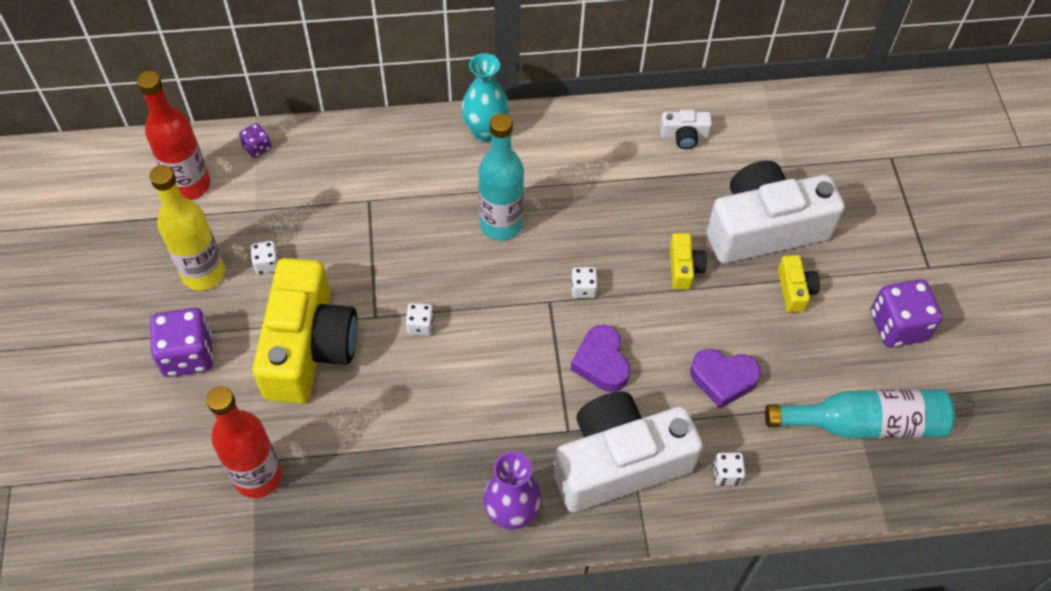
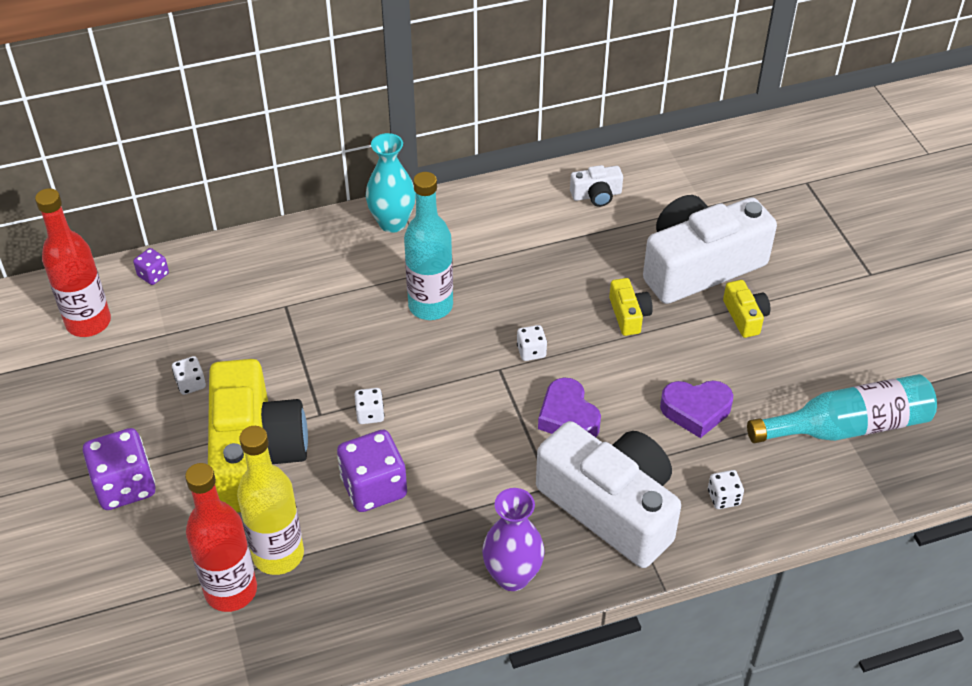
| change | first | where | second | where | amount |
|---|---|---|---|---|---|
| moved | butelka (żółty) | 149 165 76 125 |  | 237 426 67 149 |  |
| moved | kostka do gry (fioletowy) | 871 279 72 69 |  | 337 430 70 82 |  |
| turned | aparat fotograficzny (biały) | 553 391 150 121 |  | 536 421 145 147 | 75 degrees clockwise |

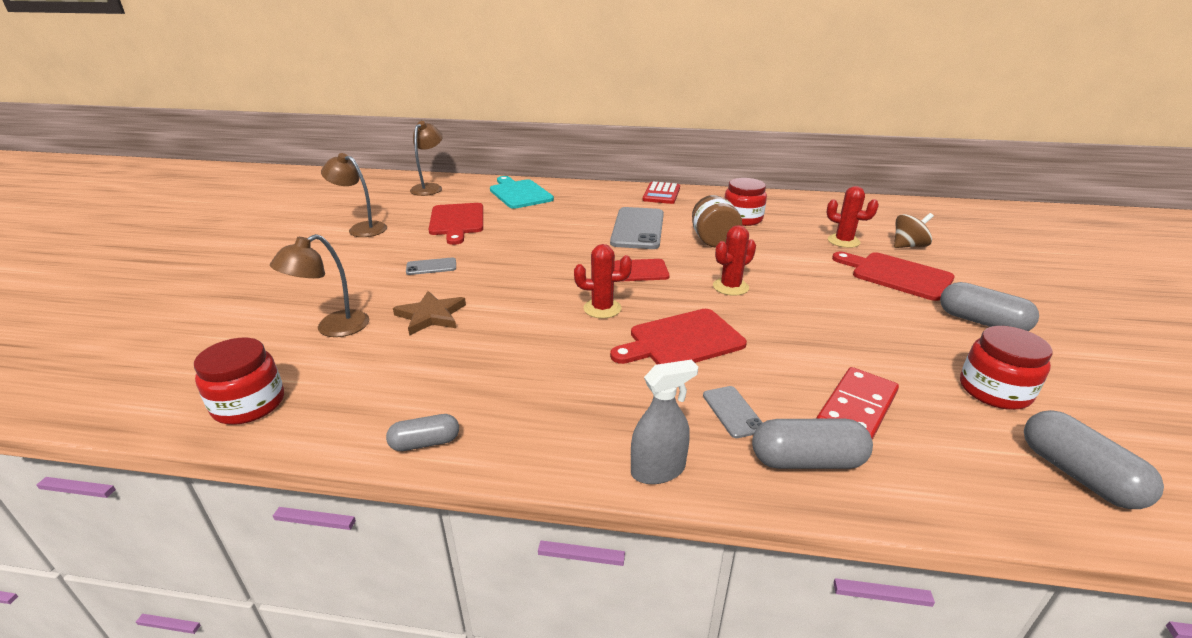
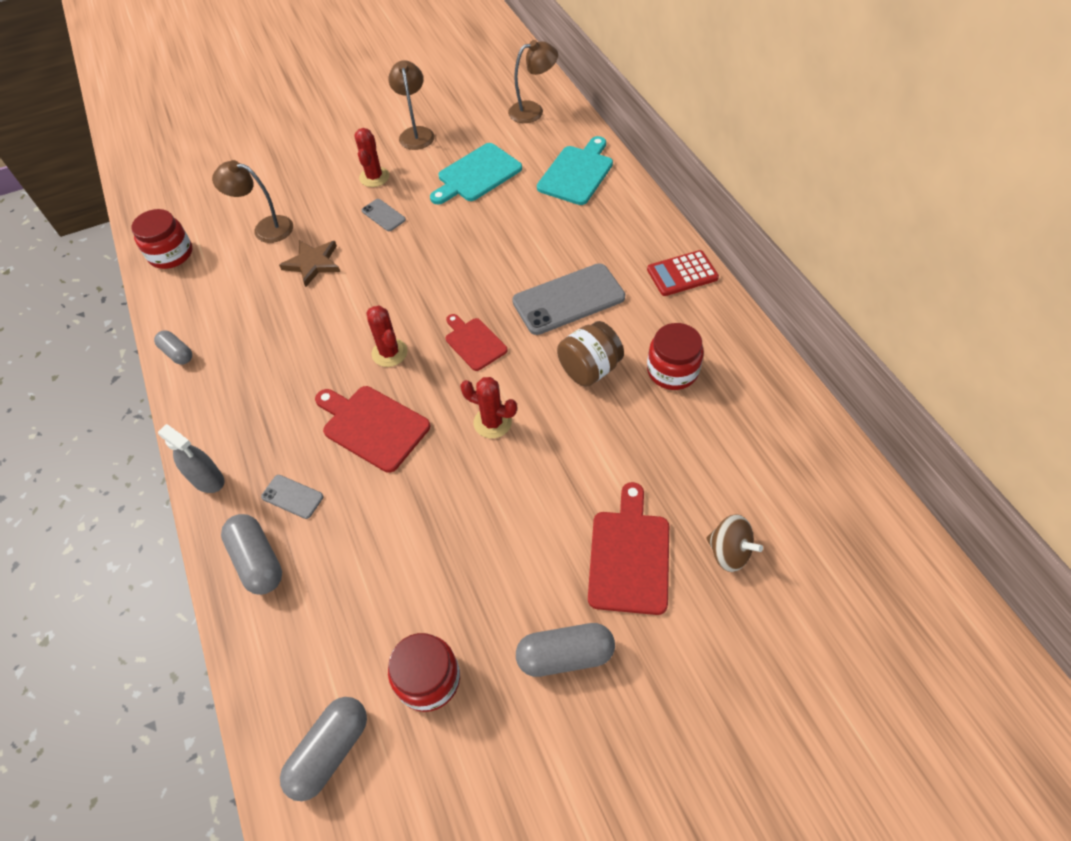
| change | first | where | second | where | amount |
|---|---|---|---|---|---|
| moved | kaktus (czerwony) | 826 186 53 62 |  | 354 128 35 59 |  |
| recoloured | deska do krojenia (czerwony) | 428 203 55 42 | deska do krojenia (turkusowy) | 430 143 92 61 |  |
| turned | kapsułka (szary) | 940 282 99 49 |  | 516 623 99 54 | 75 degrees clockwise |
| removed | kostka domina (czerwony) | 816 367 83 73 |  |  |  |
| turned | telefon (szary) | 703 386 60 52 |  | 261 475 62 44 | 75 degrees clockwise |

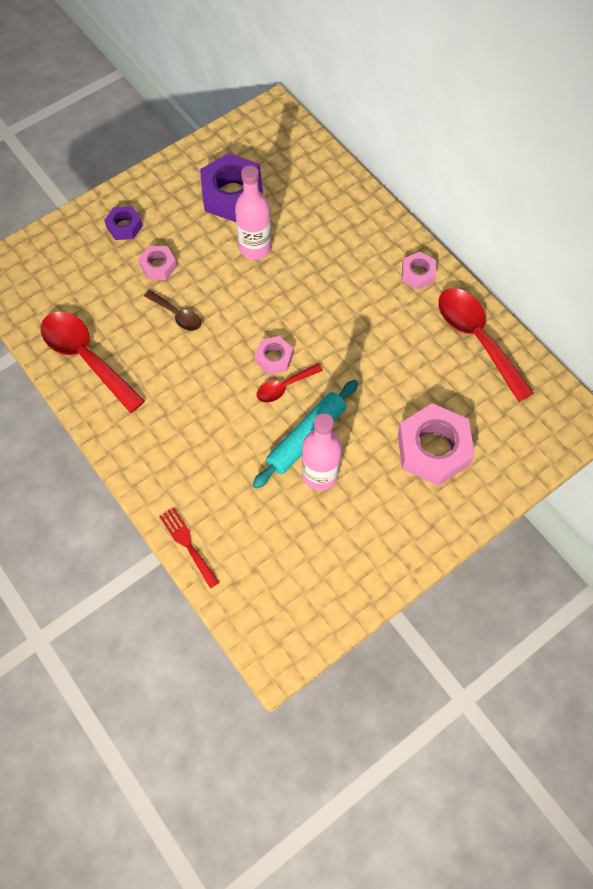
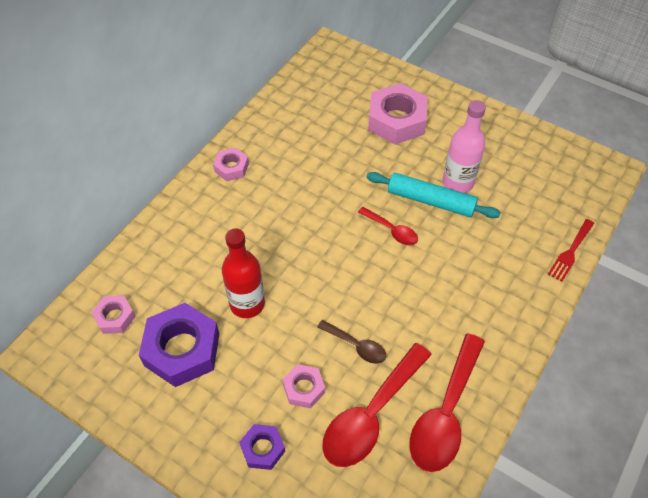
| change | first | where | second | where | amount |
|---|---|---|---|---|---|
| recoloured | butelka (różowy) | 235 165 36 95 | butelka (czerwony) | 222 228 43 90 |  |
| moved | łyżka (czerwony) | 438 288 96 114 |  | 322 343 110 124 |  |
| turned | łyżka (brązowy) | 144 290 57 41 |  | 317 320 69 44 | 105 degrees clockwise |
| moved | nakrętka (różowy) | 255 336 38 39 |  | 91 295 45 39 |  |

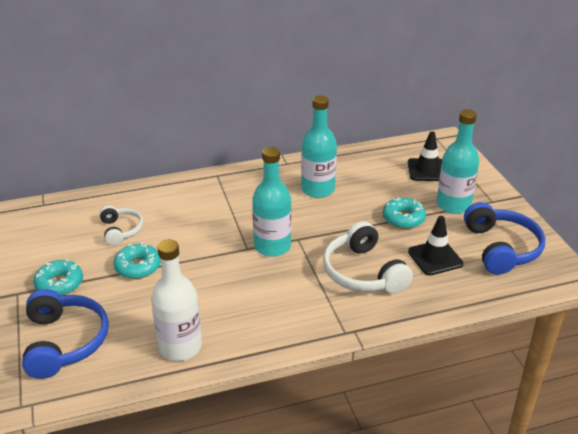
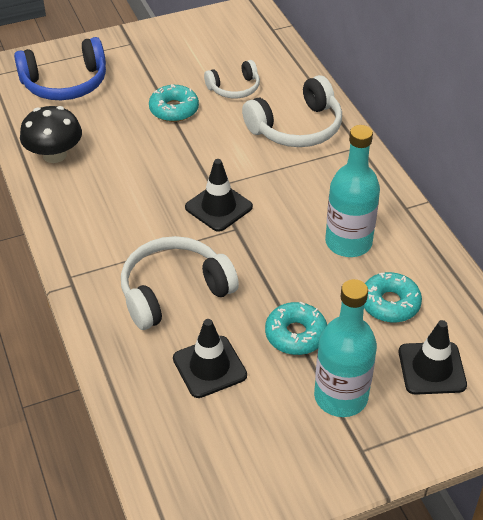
| change | first | where | second | where | amount |
|---|---|---|---|---|---|
| replaced | butelka (turkusowy) | 252 147 39 110 | pachołek (czarny) | 185 159 68 73 |  |
| removed | słuchawki (niebieski) | 464 202 81 73 |  |  |  |
| replaced | butelka (biały) | 151 239 51 122 | grzyb (czarny) | 20 106 62 57 |  |
| moved | donut (turkusowy) | 33 259 50 37 |  | 364 272 58 51 |  |
| added |  |  | słuchawki (biały) | 242 75 100 72 |  |

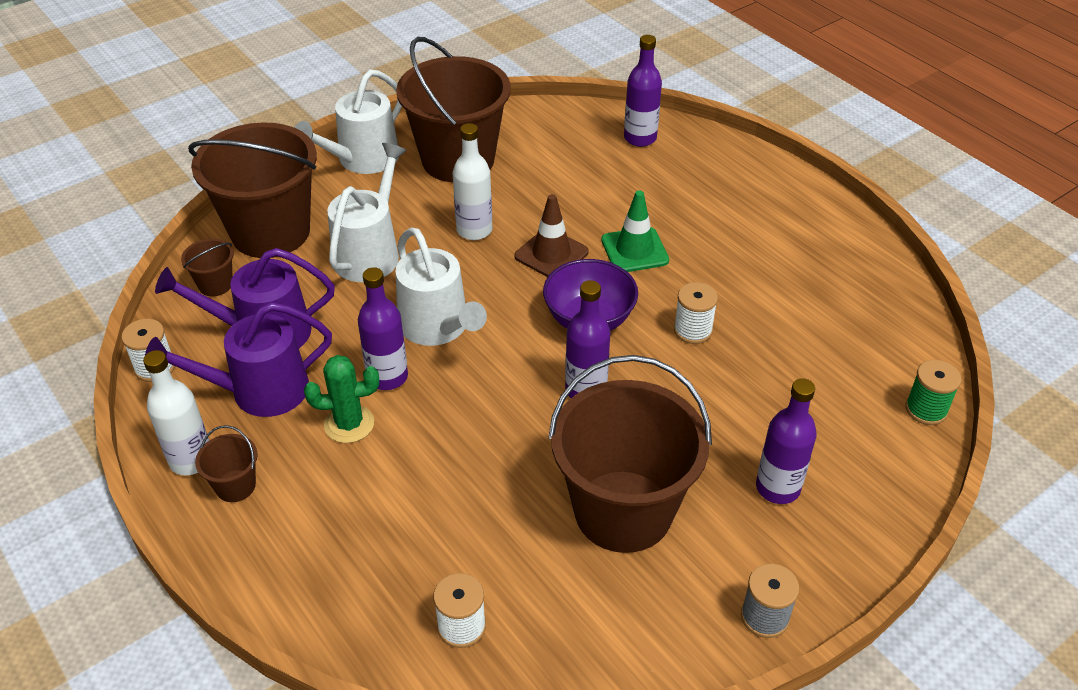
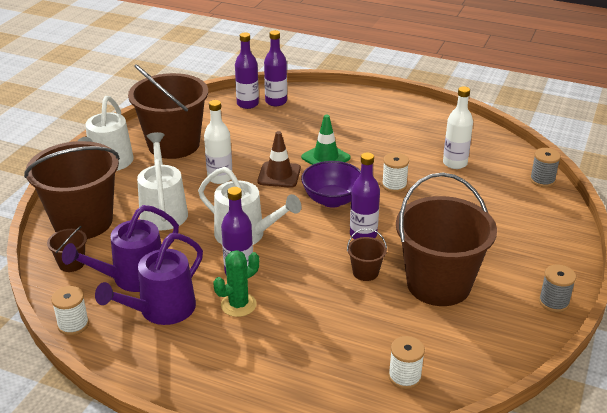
| change | first | where | second | where | amount |
|---|---|---|---|---|---|
| moved | butelka (biały) | 143 350 66 125 |  | 443 86 30 83 |  |
| recoloured | szpulka (zielony) | 905 360 56 65 | szpulka (szary) | 530 148 31 39 |  |
| moved | butelka (fioletowy) | 756 378 61 126 |  | 235 33 24 76 |  |
| moved | wiadro (brązowy) | 195 425 63 77 |  | 347 228 40 53 |  |

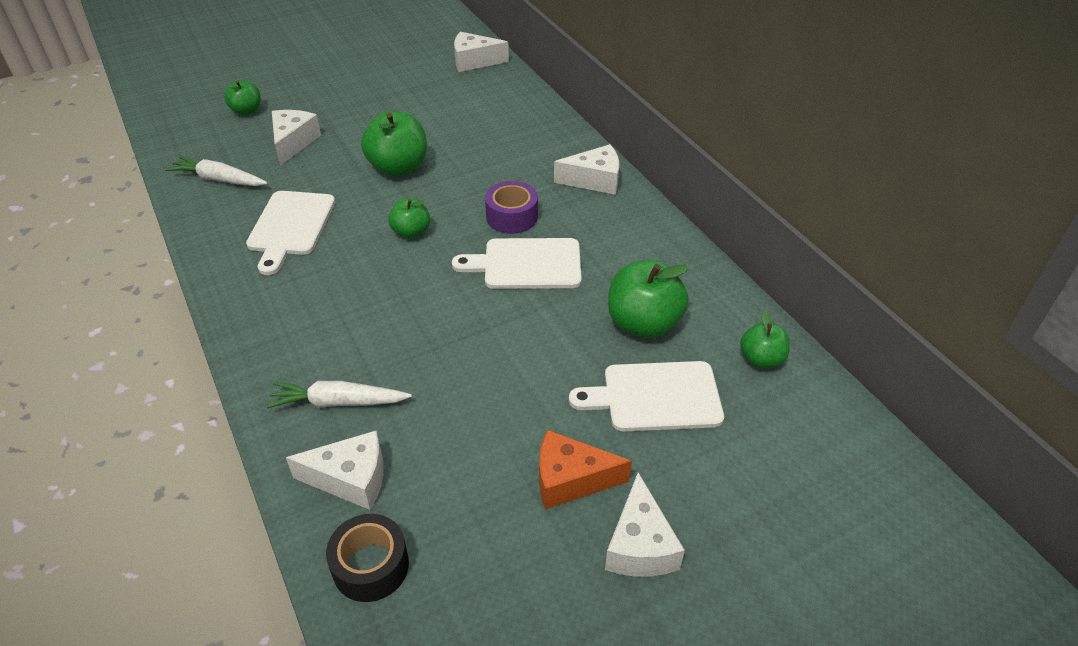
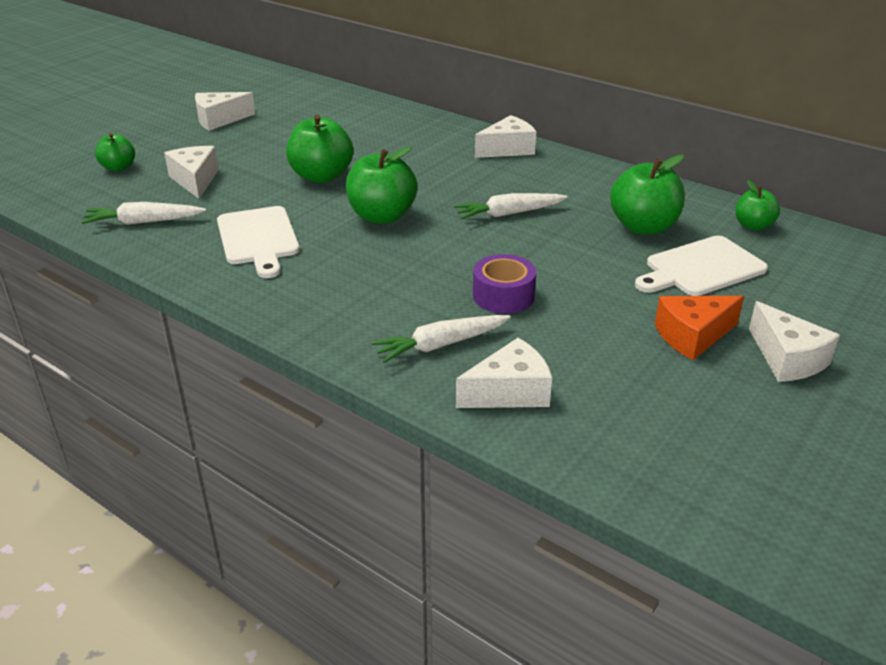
| change | first | where | second | where | amount |
|---|---|---|---|---|---|
| moved | ser (biały) | 454 32 55 40 |  | 195 92 60 39 |  |
| moved | taśma klejąca (fioletowy) | 485 181 53 53 |  | 473 254 63 60 |  |
| resized | jabłko (zielony) | 388 198 42 40 |  | 346 147 71 77 | x1.72 |
| replaced | deska do krojenia (biały) | 452 238 130 51 | marchewka (biały) | 454 193 114 26 |  |
| removed | taśma klejąca (czarny) | 326 514 83 88 |  |  |  |

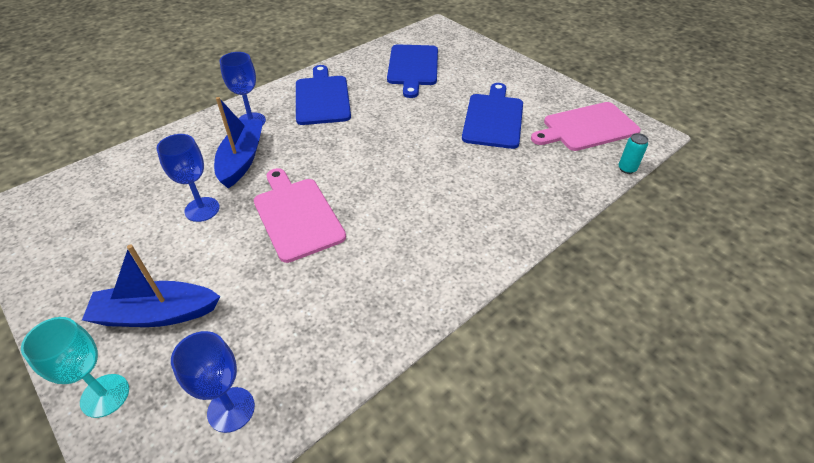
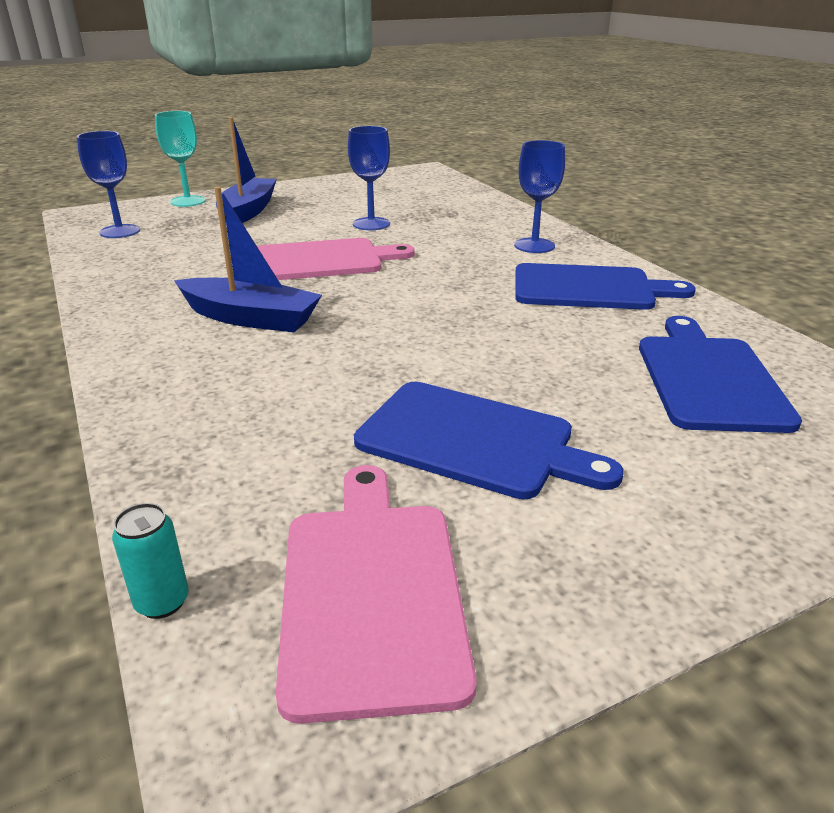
| change | first | where | second | where | amount |
|---|---|---|---|---|---|
| turned | deska do krojenia (niebieski) | 387 44 51 54 |  | 639 316 163 117 | 75 degrees clockwise |
| moved | łódka (niebieski) | 214 97 49 91 |  | 174 187 148 145 |  |

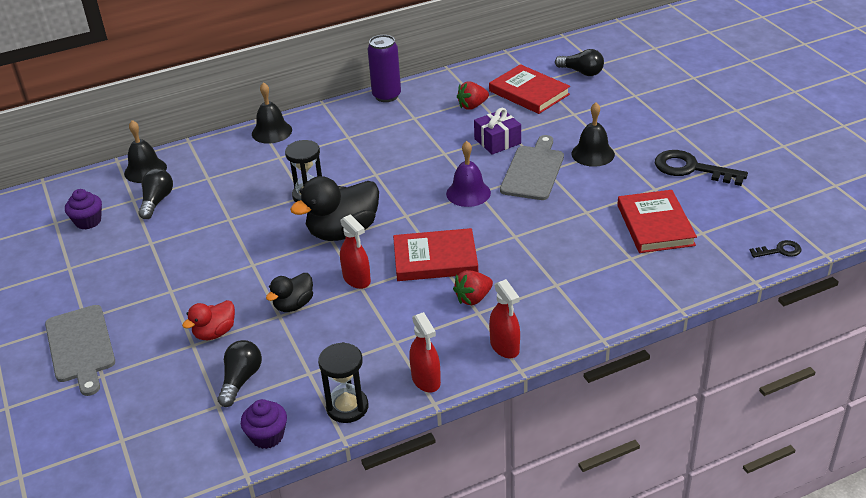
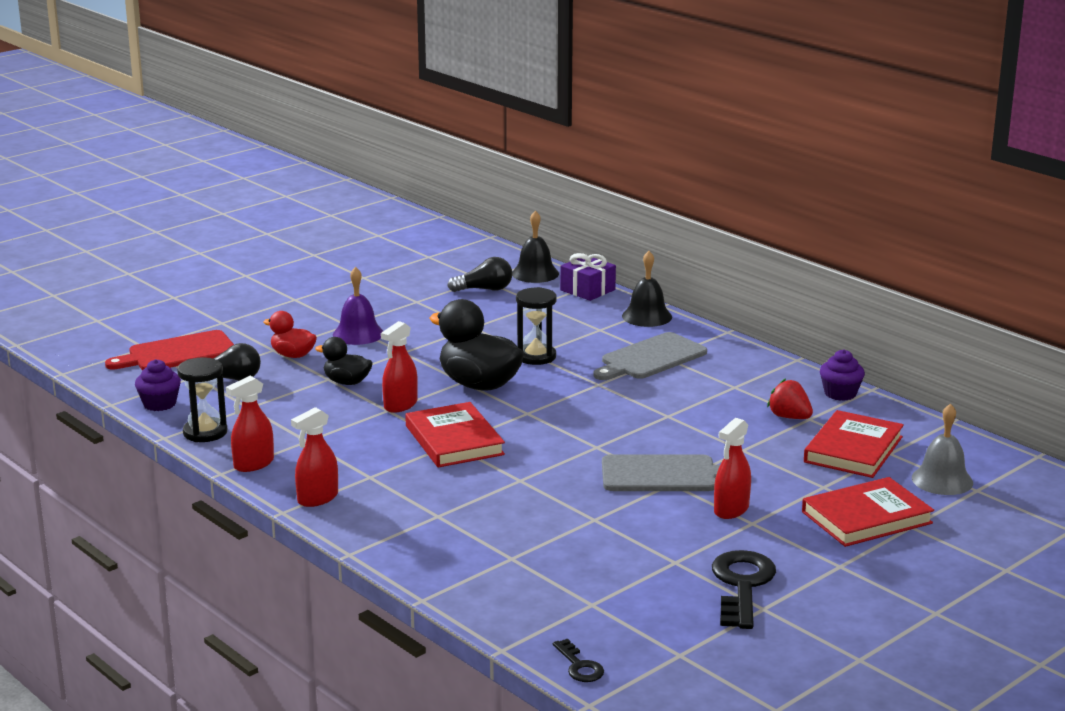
| change | first | where | second | where | amount |
|---|---|---|---|---|---|
| removed | puszka (fioletowy) | 368 35 33 67 |  |  |  |
| replaced | żarówka (czarny) | 555 49 49 27 | dzwonek (szary) | 912 403 61 92 |  |
| replaced | dzwonek (czarny) | 571 102 44 65 | spryskiwacz (czerwony) | 714 418 37 101 |  |
| moved | prezent (fioletowy) | 474 108 47 47 |  | 560 253 56 48 |  |
| moved | dzwonek (fioletowy) | 446 141 45 66 |  | 333 267 50 78 |  |
| moved | muffinka (fioletowy) | 65 189 37 41 |  | 820 349 45 52 |  |
| moved | książka (czerwony) | 617 190 80 63 |  | 802 477 132 70 |  |
| removed | truskawka (czerwony) | 453 270 40 35 |  |  |  |
| moved | deska do krojenia (szary) | 45 305 70 91 |  | 594 332 113 48 |  |
| added |  |  | deska do krojenia (czerwony) | 105 330 129 40 |  |

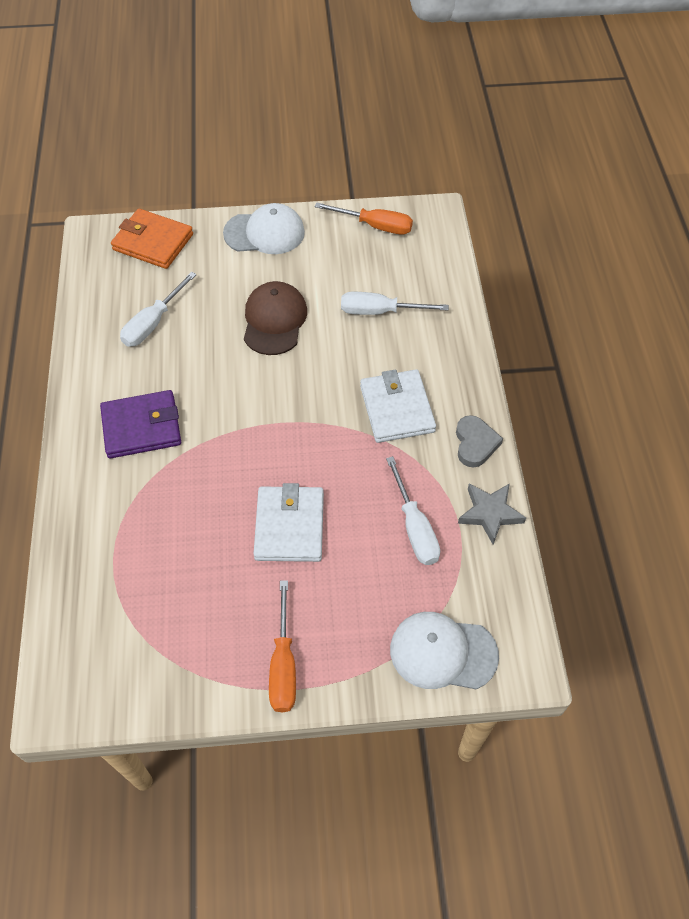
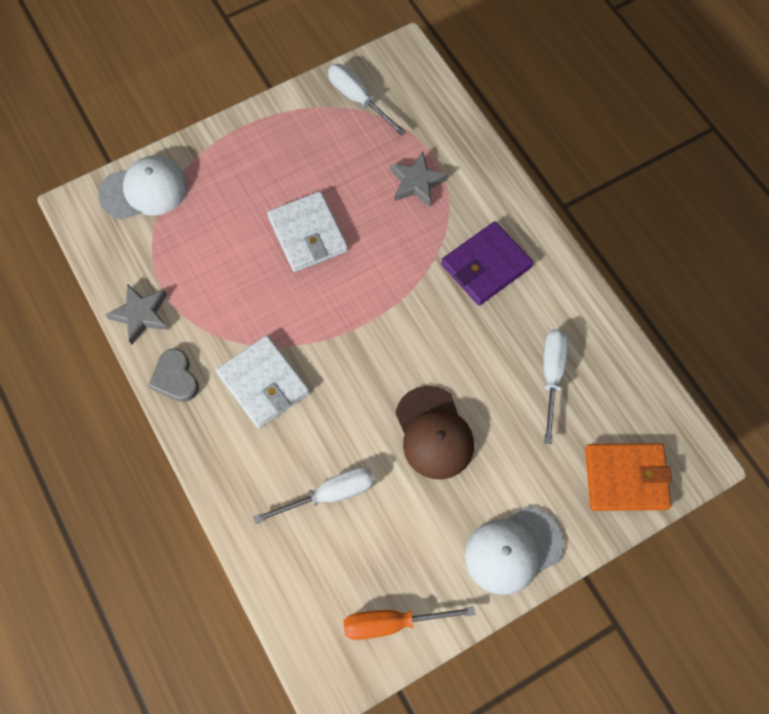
| change | first | where | second | where | amount |
|---|---|---|---|---|---|
| moved | śrubokręt (biały) | 386 456 54 109 |  | 328 64 78 71 |  |
| removed | śrubokręt (pomarańczowy) | 269 580 27 132 |  |  |  |
| added |  |  | gwiazda (szary) | 390 152 58 55 |  |

